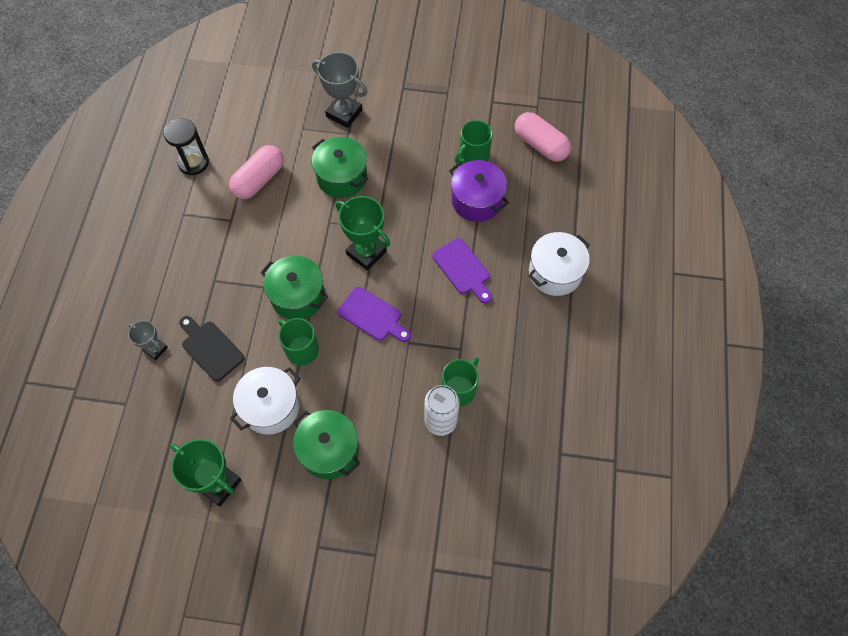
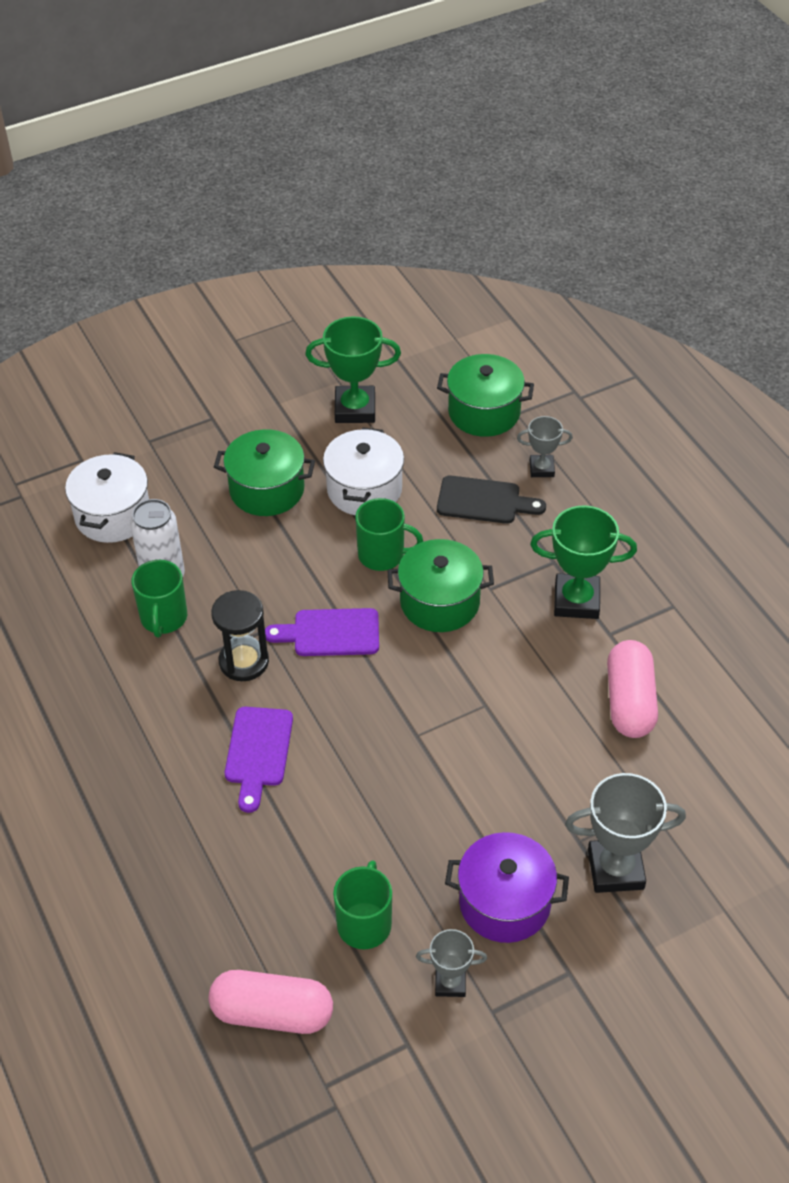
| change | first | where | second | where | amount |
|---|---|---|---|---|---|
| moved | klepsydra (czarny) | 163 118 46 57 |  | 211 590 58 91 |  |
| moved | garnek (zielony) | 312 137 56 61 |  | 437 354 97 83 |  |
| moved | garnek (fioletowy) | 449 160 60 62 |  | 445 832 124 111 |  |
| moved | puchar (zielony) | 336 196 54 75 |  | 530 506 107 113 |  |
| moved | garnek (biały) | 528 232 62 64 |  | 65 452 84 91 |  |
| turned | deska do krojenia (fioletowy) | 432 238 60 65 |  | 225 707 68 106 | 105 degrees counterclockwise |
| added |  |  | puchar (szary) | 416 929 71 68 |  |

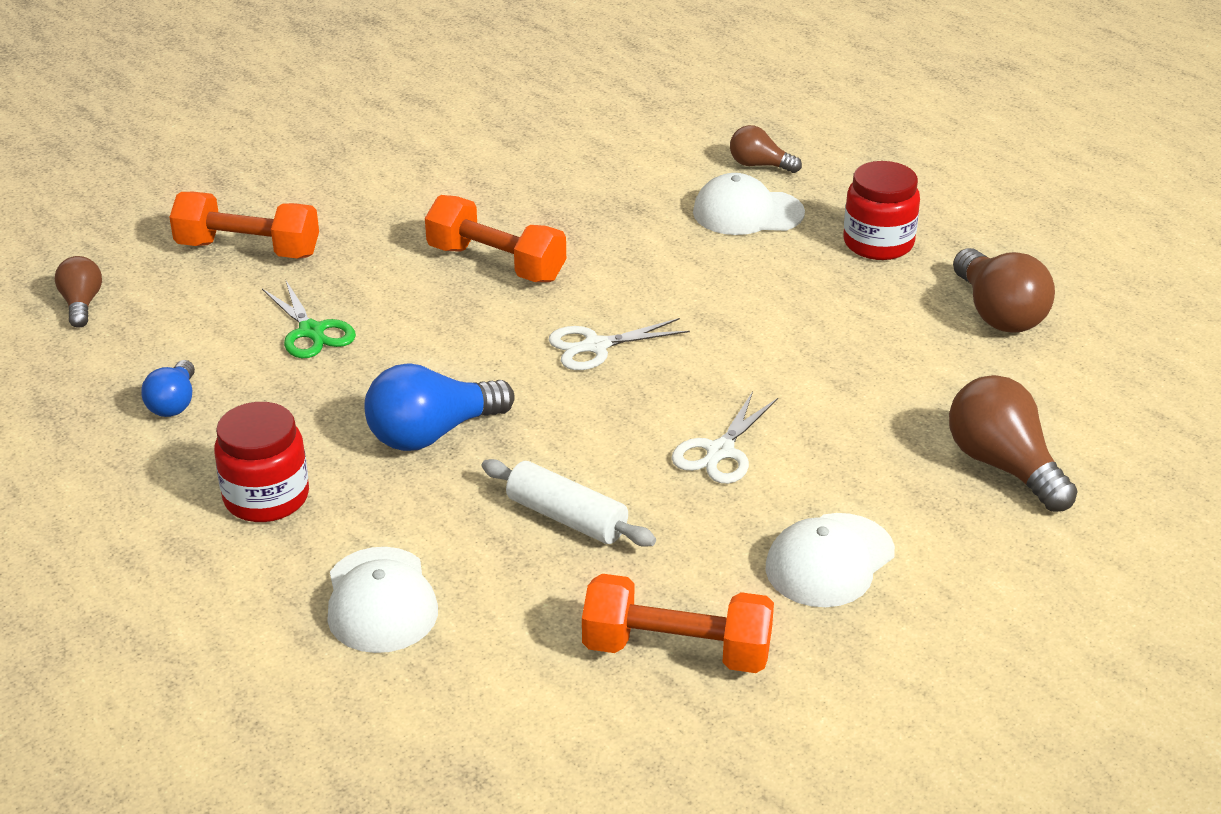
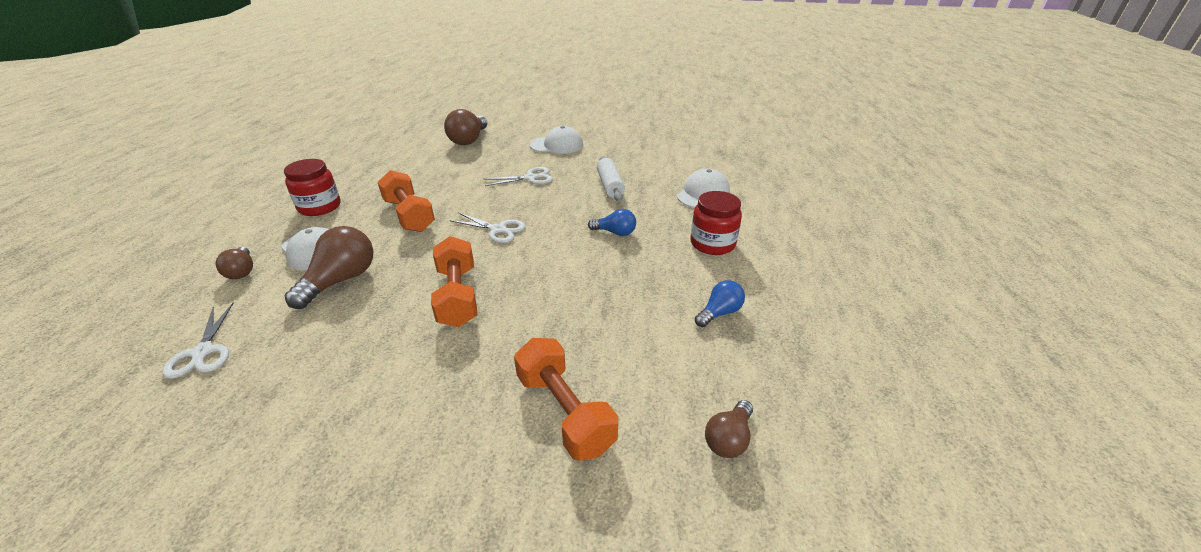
| change | first | where | second | where | amount |
|---|---|---|---|---|---|
| moved | żarówka (brązowy) | 953 248 102 85 |  | 285 226 88 83 |  |
| removed | nożyczki (zielony) | 262 281 94 77 |  |  |  |
| resized | żarówka (niebieski) | 365 364 150 87 |  | 588 209 48 27 | x0.58 |
| moved | hantel (pomarańczowy) | 582 574 192 99 |  | 378 170 57 62 |  |
| added |  |  | nożyczki (biały) | 162 303 71 76 |  |

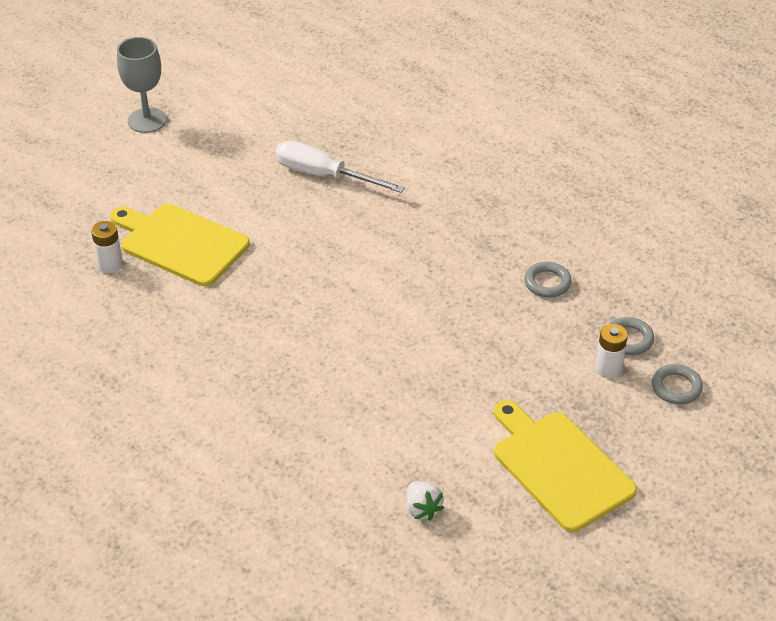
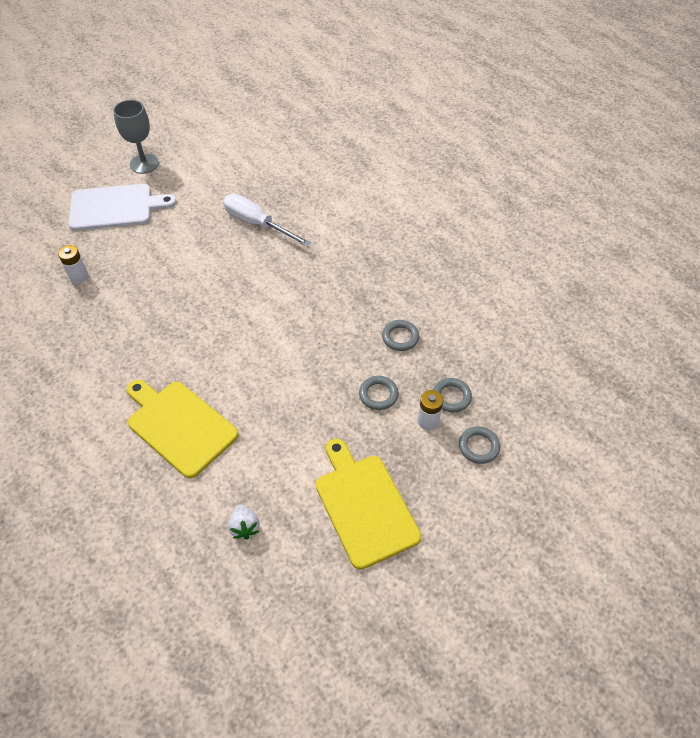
| change | first | where | second | where | amount |
|---|---|---|---|---|---|
| moved | deska do krojenia (żółty) | 110 204 140 82 |  | 127 379 112 99 |  |
| added |  |  | deska do krojenia (biały) | 68 184 109 47 |  |
| added |  |  | pierścień (szary) | 359 376 39 34 |  |

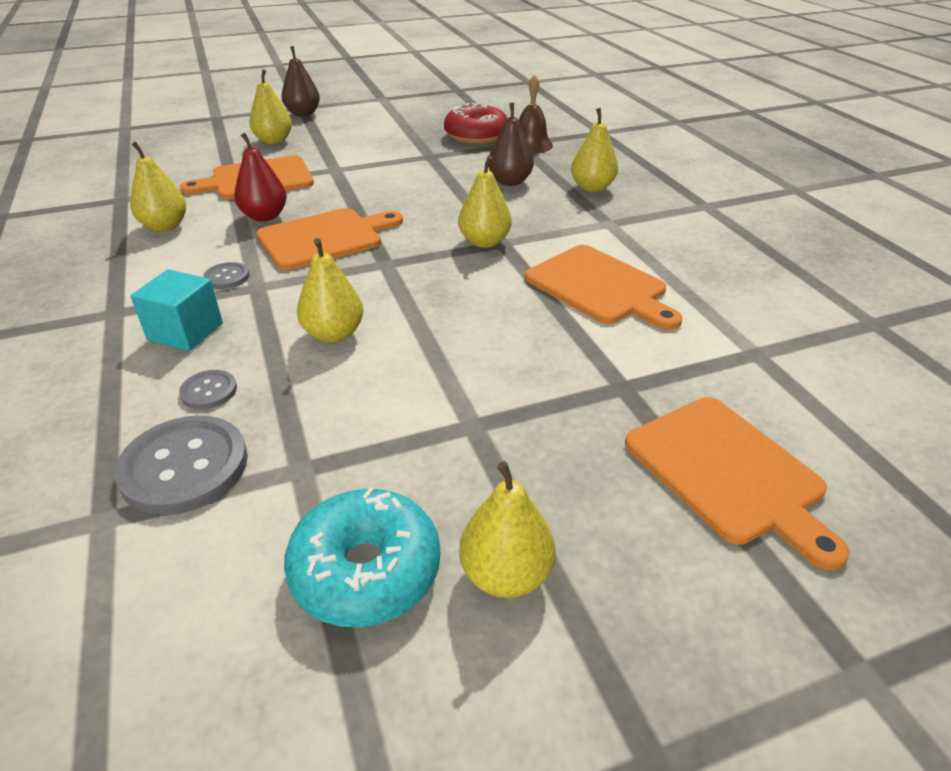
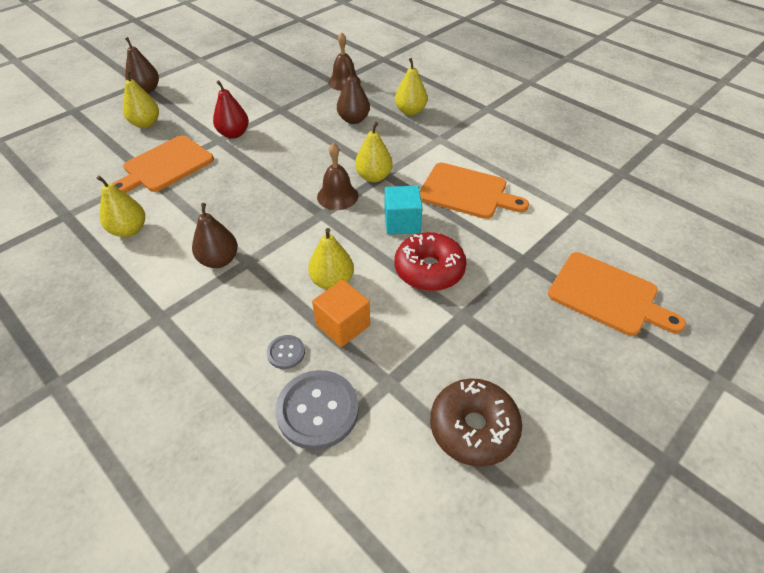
| change | first | where | second | where | amount |
|---|---|---|---|---|---|
| moved | donut (czerwony) | 444 103 63 41 |  | 395 232 72 59 |  |
| moved | gruszka (czerwony) | 234 133 53 89 |  | 213 80 36 59 |  |
| removed | deska do krojenia (pomarańczowy) | 256 208 147 62 |  |  |  |
| replaced | guzik (szary) | 203 262 46 27 | gruszka (brązowy) | 192 203 46 65 |  |
| moved | sześcian (turkusowy) | 131 269 92 82 |  | 385 186 38 48 |  |
| removed | gruszka (żółty) | 459 461 97 137 |  |  |  |
| recoloured | donut (turkusowy) | 284 487 156 140 | donut (brązowy) | 430 378 92 89 |  |
| added |  |  | dzwonek (brązowy) | 317 143 41 67 |  |
| added |  |  | sześcian (pomarańczowy) | 312 279 58 68 |  |

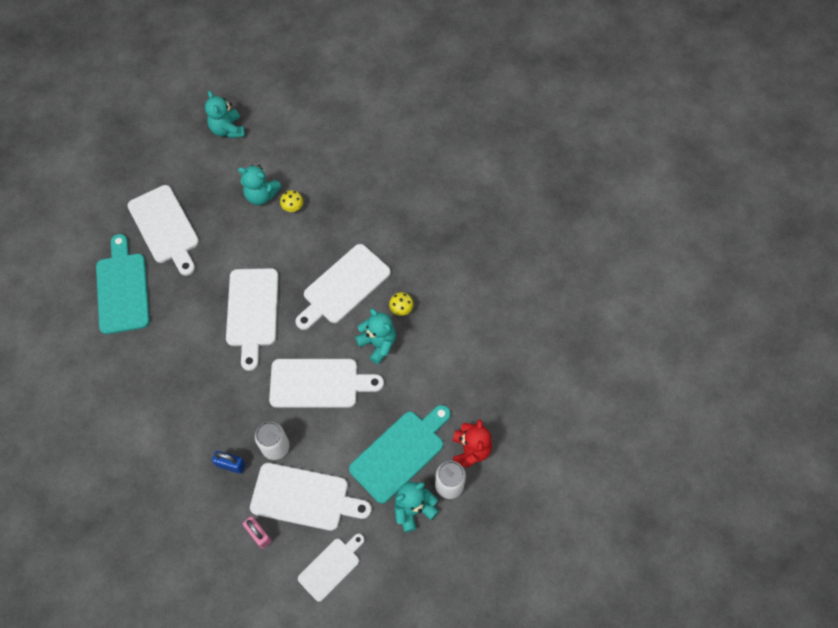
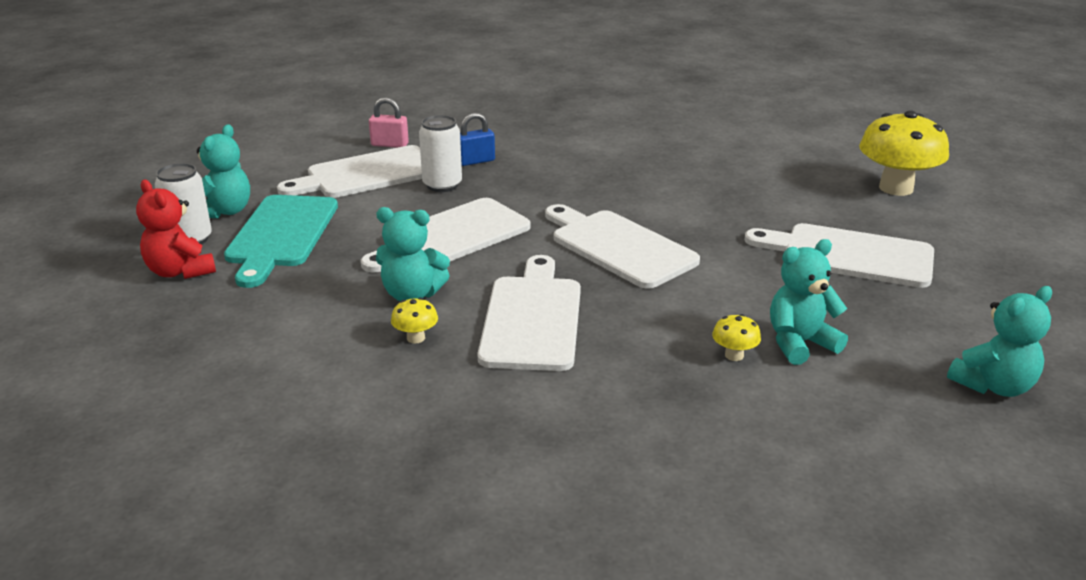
| change | first | where | second | where | amount |
|---|---|---|---|---|---|
| turned | miś (turkusowy) | 205 91 40 47 |  | 947 286 105 111 | 120 degrees clockwise |
| removed | deska do krojenia (turkusowy) | 96 234 54 100 |  |  |  |
| removed | deska do krojenia (biały) | 298 534 66 68 |  |  |  |
| added |  |  | grzyb (żółty) | 859 110 90 86 |  |

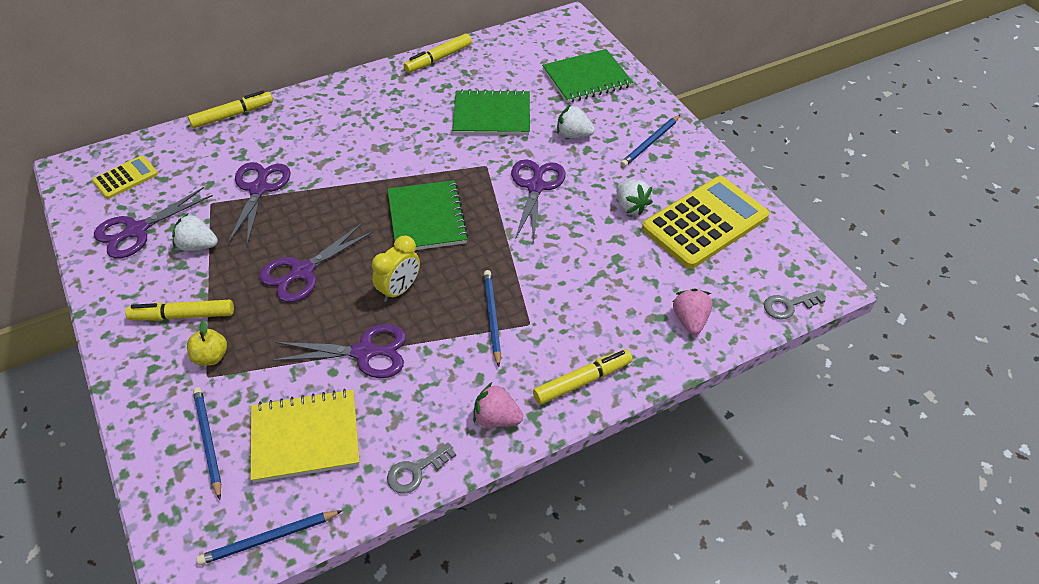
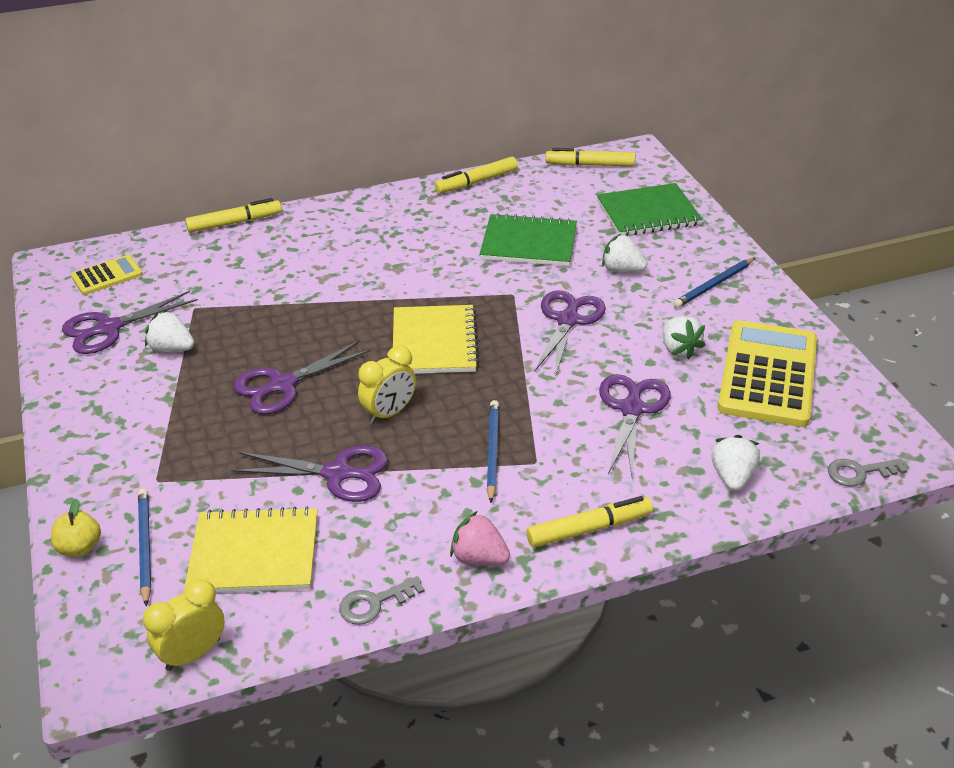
| change | first | where | second | where | amount |
|---|---|---|---|---|---|
| moved | nożyczki (fioletowy) | 228 162 63 83 |  | 599 374 72 103 |  |
| turned | kalkulator (żółty) | 642 176 127 93 |  | 718 320 99 107 | 45 degrees counterclockwise |
| recoloured | zeszyt (zielony) | 387 180 82 70 | zeszyt (żółty) | 393 305 86 69 |  |
| recoloured | truskawka (różowy) | 673 289 39 46 | truskawka (biały) | 711 435 49 56 |  |
| moved | flamaster (żółty) | 125 300 109 21 |  | 546 148 89 18 |  |
| moved | jabłko (żółty) | 187 320 40 46 |  | 51 499 50 58 |  |
| replaced | ołówek (niebieski) | 196 510 147 55 | budzik (żółty) | 143 579 82 92 |  |

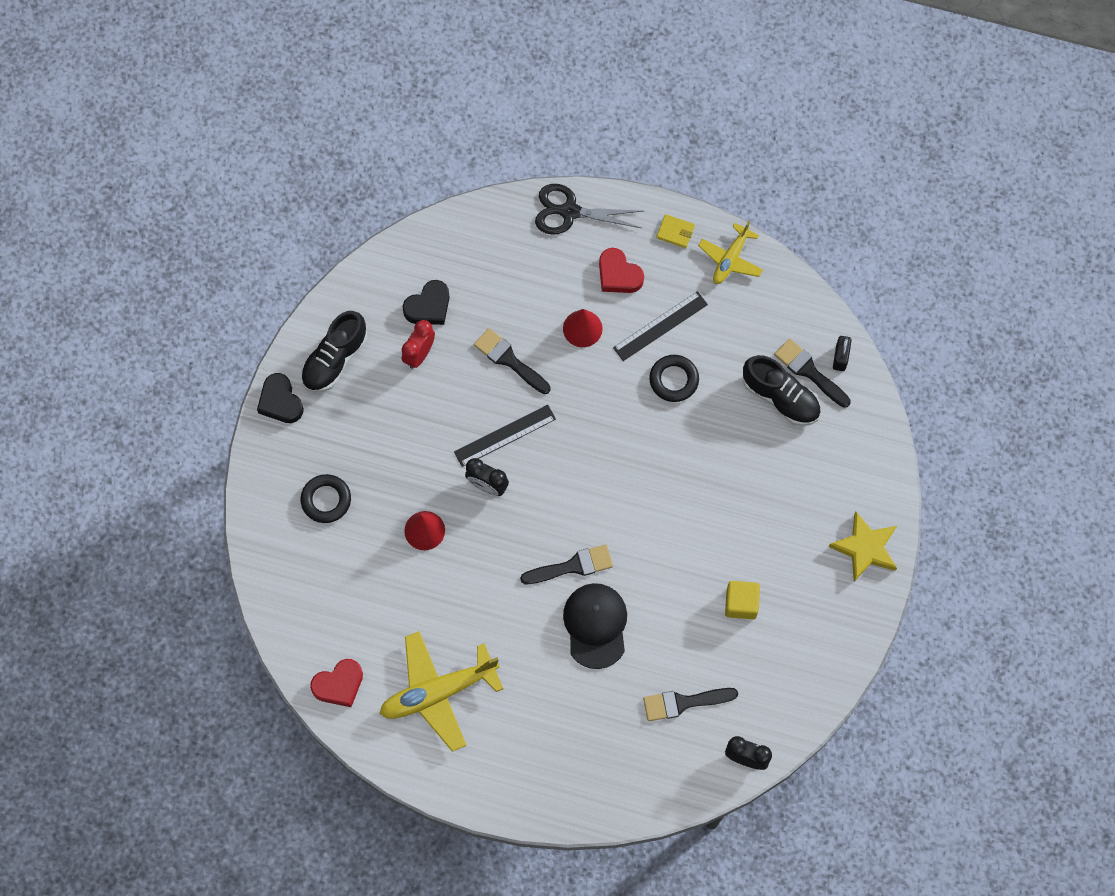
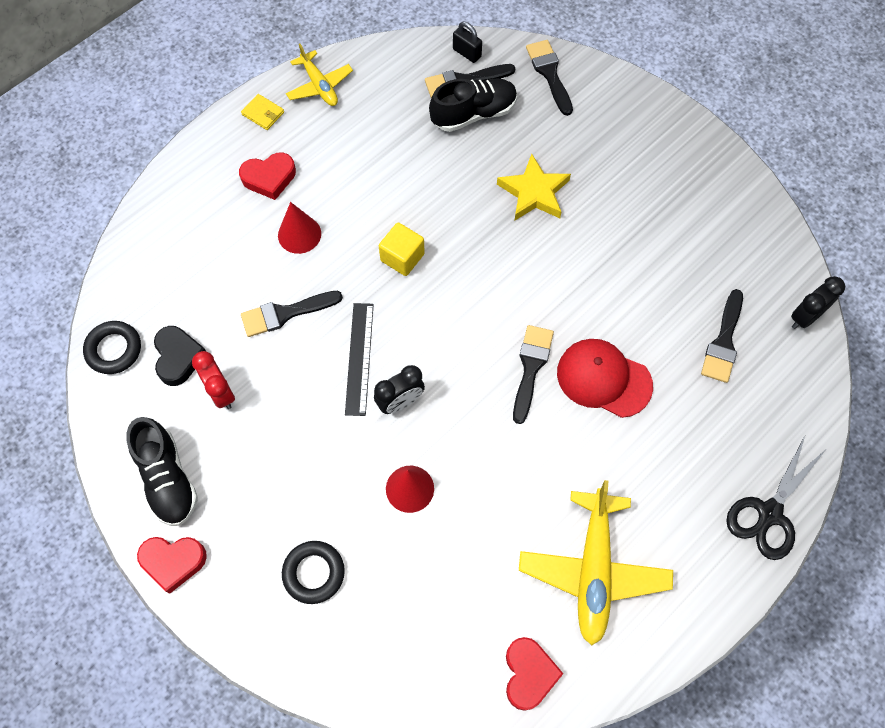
| change | first | where | second | where | amount |
|---|---|---|---|---|---|
| moved | nożyczki (czarny) | 535 184 107 51 |  | 726 436 99 124 |  |
| turned | portfel (żółty) | 656 214 39 34 |  | 241 94 43 36 | 75 degrees clockwise |
| removed | linijka (czarny) | 613 291 95 70 |  |  |  |
| moved | pierścień (czarny) | 649 355 50 47 |  | 83 321 58 53 |  |
| recoloured | serce (czarny) | 257 373 47 50 | serce (czerwony) | 137 537 70 57 |  |
| moved | gwiazda (żółty) | 829 512 68 70 |  | 497 154 74 67 |  |
| moved | sześcian (żółty) | 725 581 35 38 |  | 379 223 46 53 |  |
| recoloured | czapka (czarny) | 563 583 64 86 | czapka (czerwony) | 557 339 96 79 |  |
| added |  |  | pędzel (czarny) | 526 40 47 76 |  |

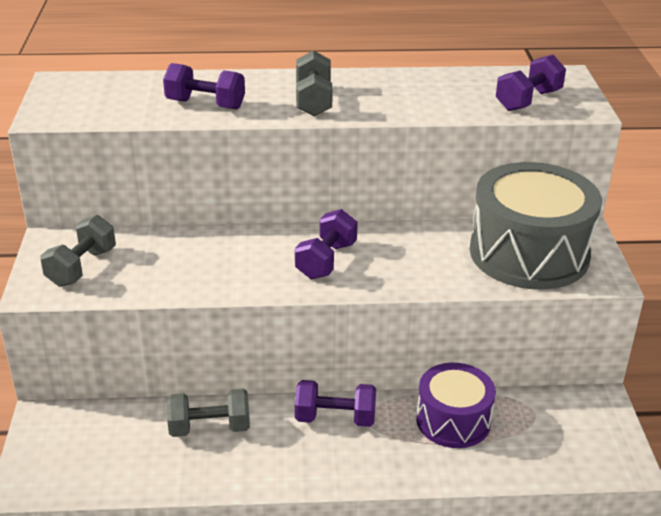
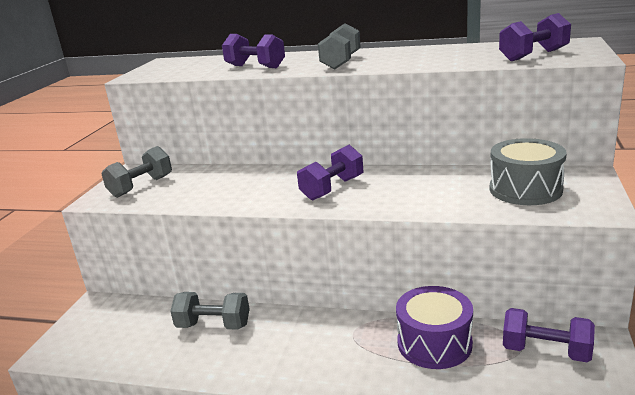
| change | first | where | second | where | amount |
|---|---|---|---|---|---|
| resized | bęben (szary) | 470 162 132 128 |  | 489 138 78 67 | x0.60 |
| moved | hantel (fioletowy) | 295 380 81 47 |  | 503 308 92 54 |  |

